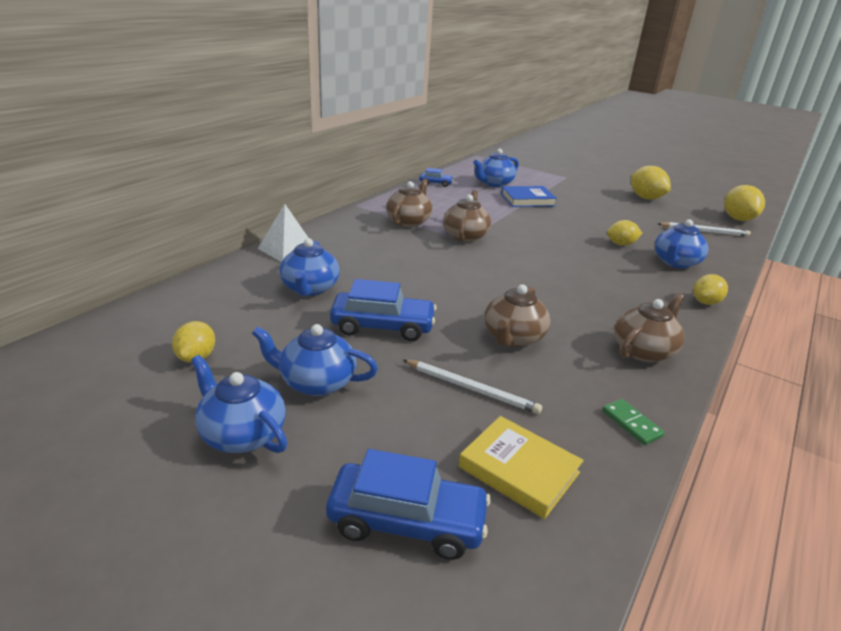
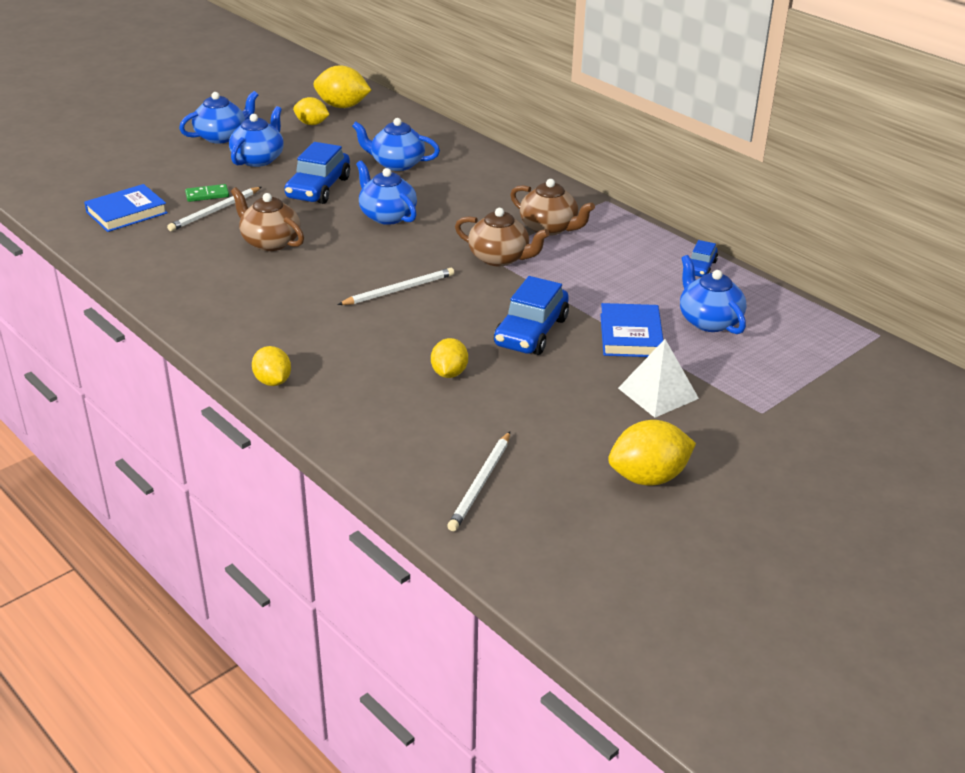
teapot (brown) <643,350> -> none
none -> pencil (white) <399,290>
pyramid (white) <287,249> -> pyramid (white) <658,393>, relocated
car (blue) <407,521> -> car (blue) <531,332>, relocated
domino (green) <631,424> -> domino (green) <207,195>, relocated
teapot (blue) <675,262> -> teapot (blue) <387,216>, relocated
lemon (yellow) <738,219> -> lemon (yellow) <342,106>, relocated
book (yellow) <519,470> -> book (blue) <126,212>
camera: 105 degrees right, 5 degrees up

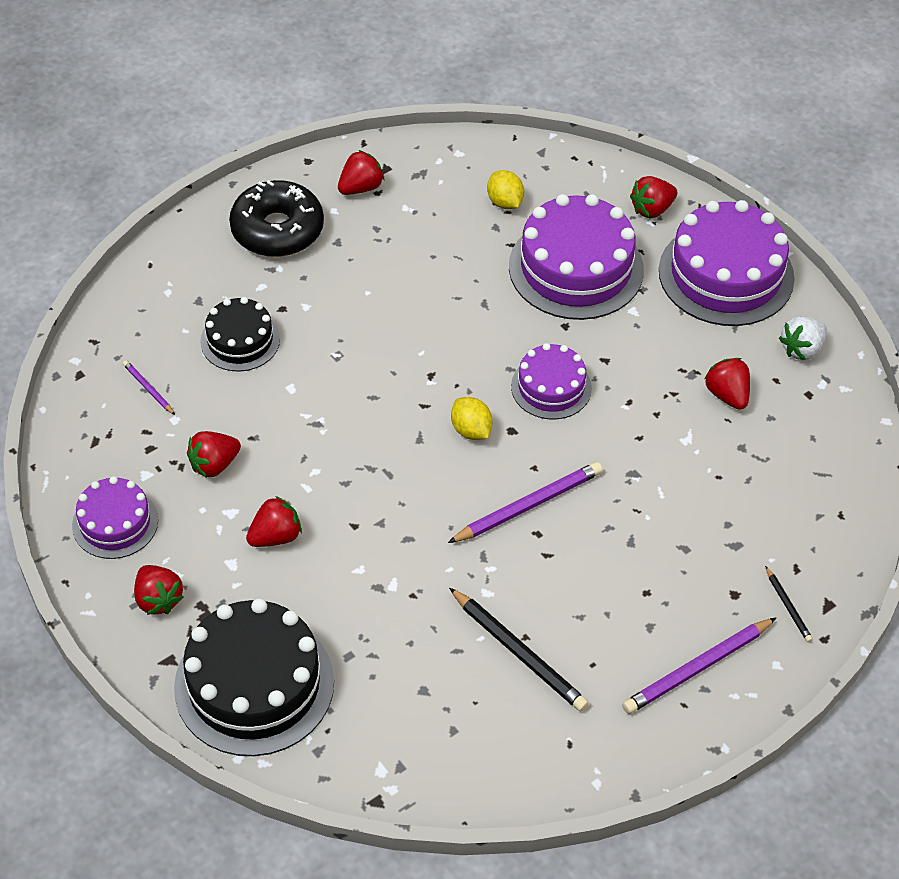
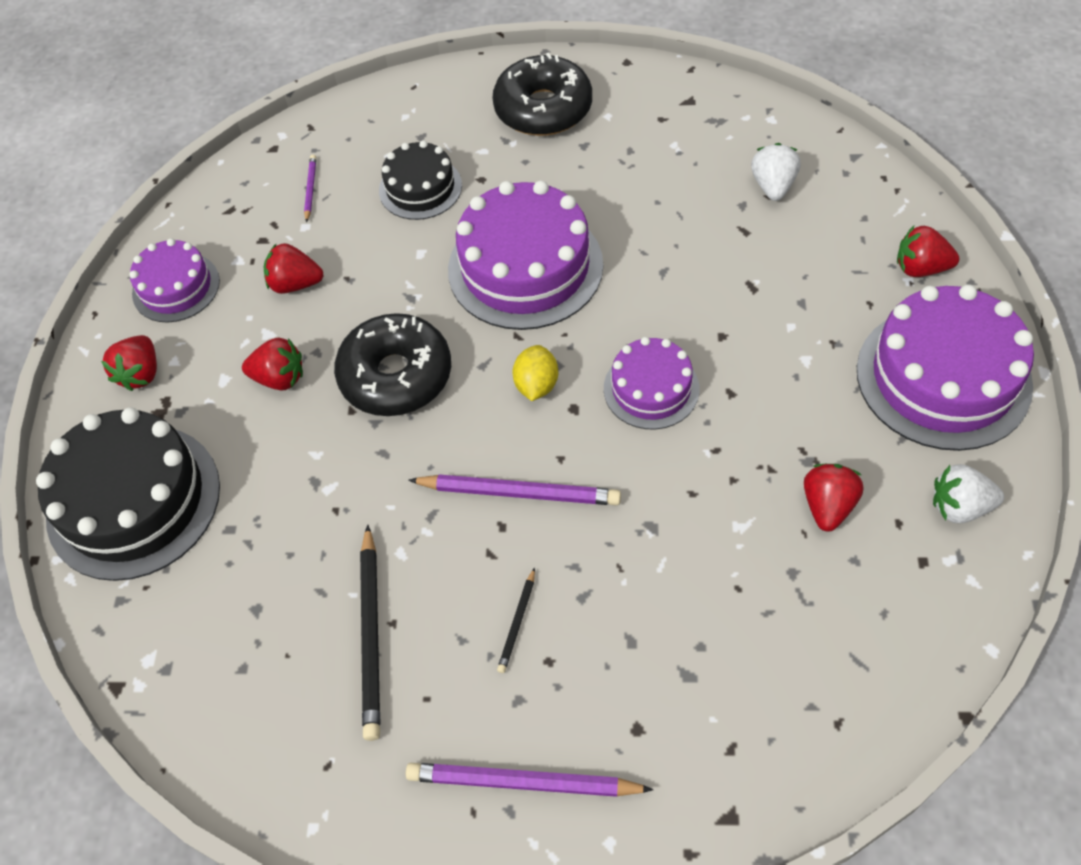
strawberry (red) <361,187> -> none
none -> donut (black) <396,375>
cake (purple) <576,268> -> cake (purple) <525,267>, relocated
pencil (black) <788,606> -> pencil (black) <517,622>, relocated
lemon (yellow) <505,202> -> strawberry (white) <773,186>
camera: 45 degrees right, 5 degrees up

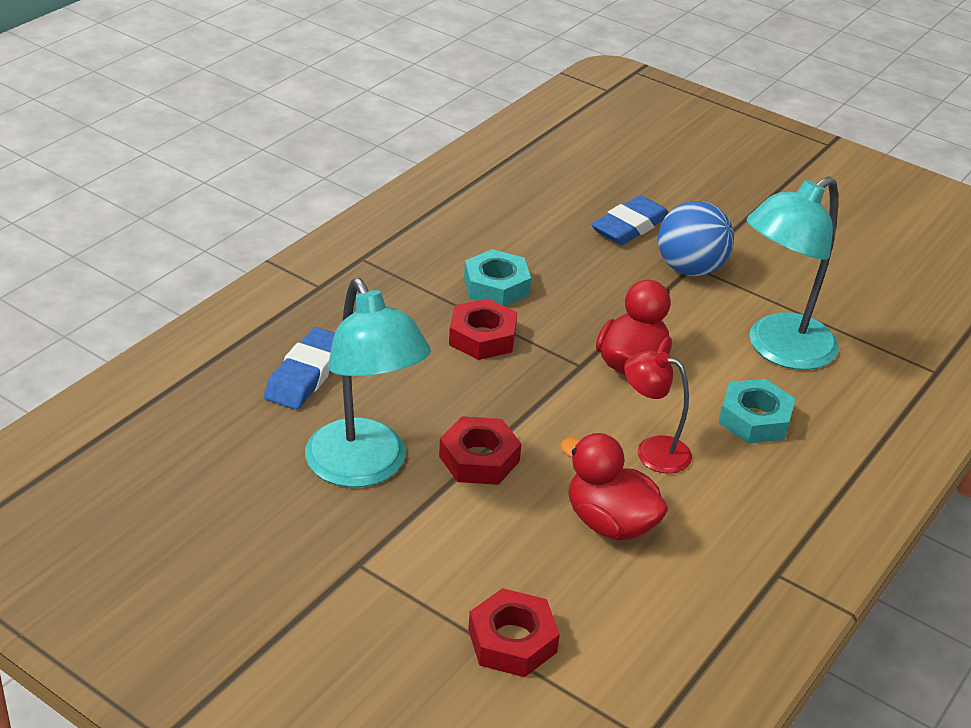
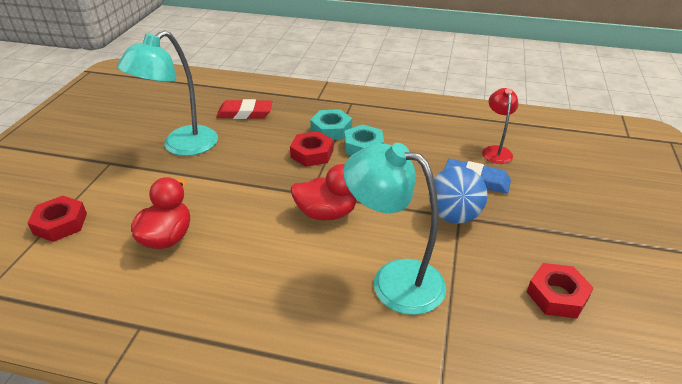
nut (red) <479,459> -> nut (red) <557,295>, relocated
lamp (red) <652,451> -> lamp (red) <496,151>, relocated
nut (turquoise) <754,419> -> nut (turquoise) <331,129>, relocated
eraser (blue) <306,374> -> eraser (red) <245,113>
camera: 70 degrees right, 0 degrees up

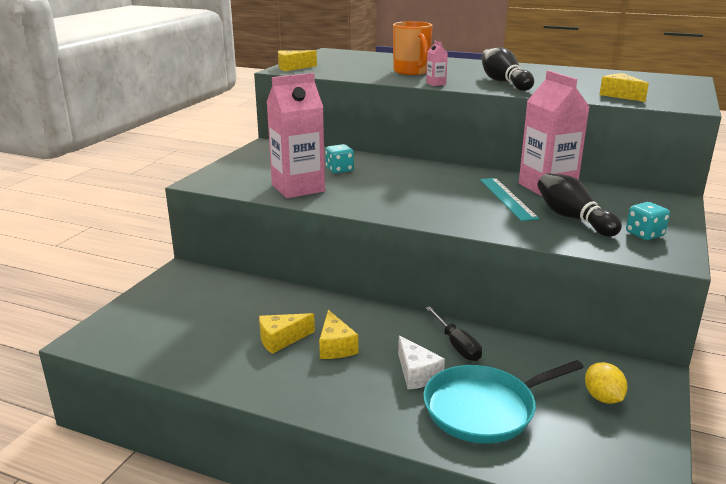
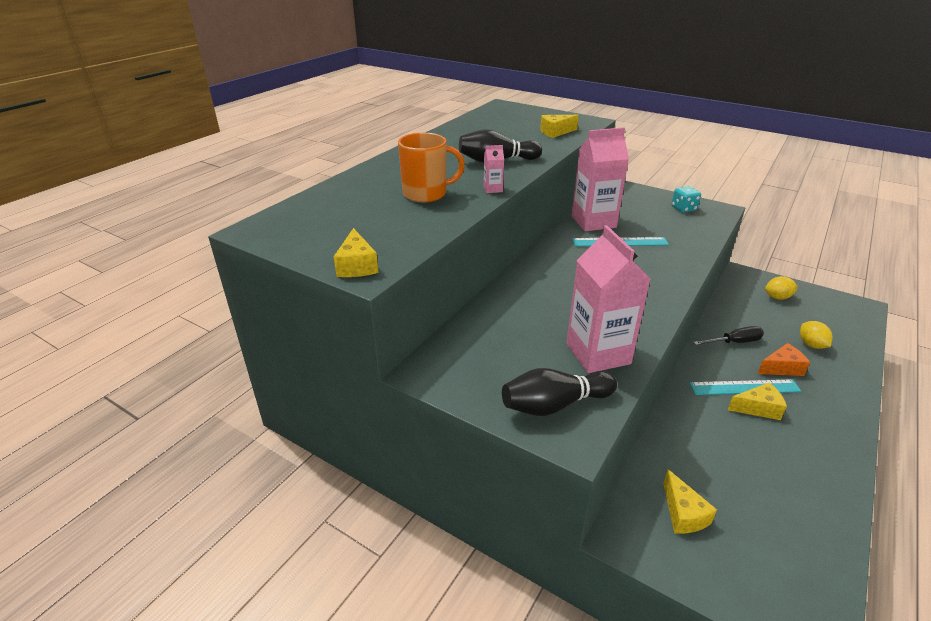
dice (turquoise) <339,170> -> none
none -> ruler (turquoise) <744,387>
cheese (yellow) <281,340> -> cheese (yellow) <683,514>, relocated
bowling pin (black) <572,218> -> bowling pin (black) <554,405>, relocated
pan (turquoise) <484,409> -> lemon (yellow) <811,345>
cheese (white) <417,374> -> cheese (orange) <781,368>
camera: 80 degrees left, 10 degrees up

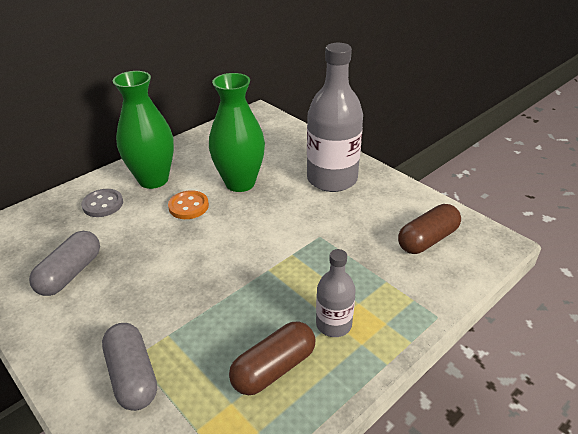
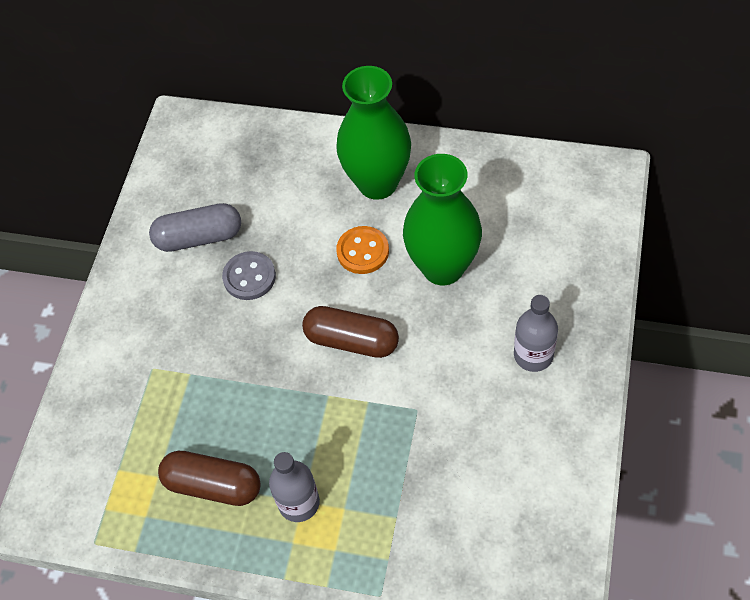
capsule (grey) <132,375> -> none
button (grey) <103,204> -> button (grey) <249,277>, relocated
capsule (brown) <427,239> -> capsule (brown) <352,341>, relocated
bottle (grey) <332,179> -> bottle (grey) <533,355>, x0.52
camera: 60 degrees right, 20 degrees up

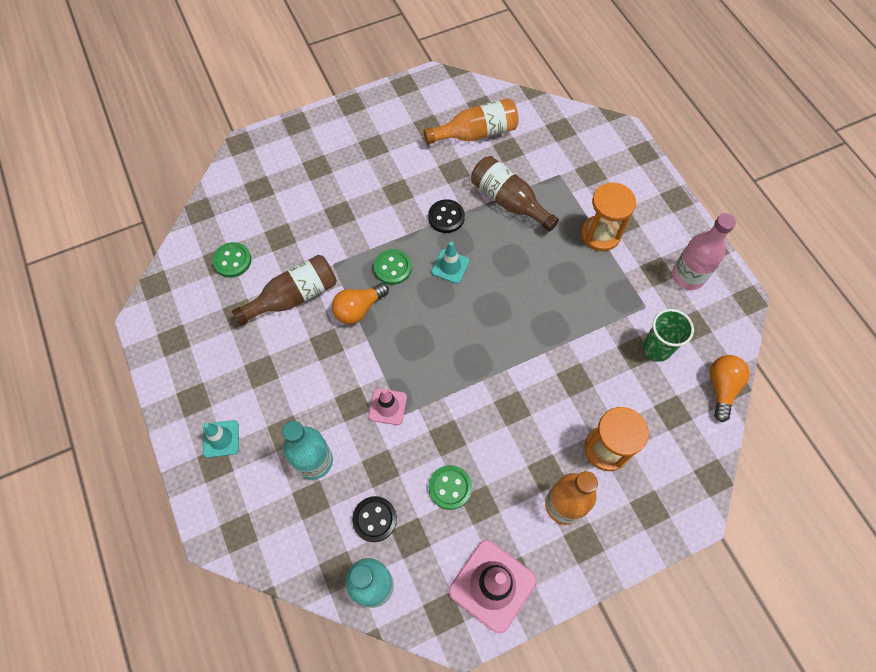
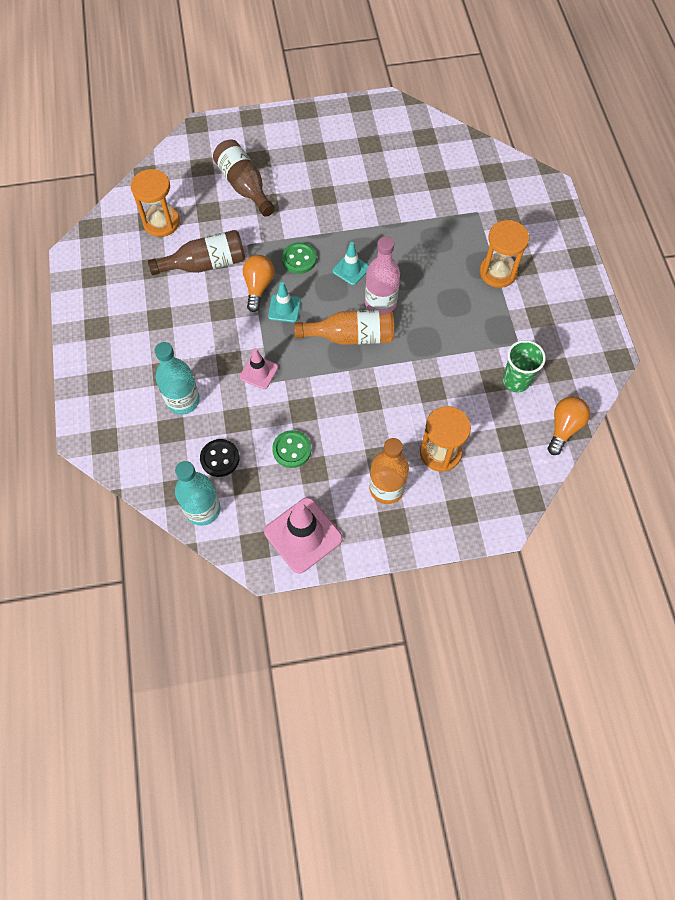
button (black) <446,217> -> none
traffic cone (turquoise) <221,439> -> traffic cone (turquoise) <284,308>, relocated
bottle (orange) <476,133> -> bottle (orange) <351,336>, relocated
bottle (brown) <509,201> -> bottle (brown) <244,186>, relocated
bottle (pink) <688,276> -> bottle (pink) <380,303>, relocated
button (green) <232,261> -> hourglass (orange) <161,222>
light bulb (orange) <358,309> -> light bulb (orange) <258,287>, 120 degrees clockwise
camera: 15 degrees right, 0 degrees up

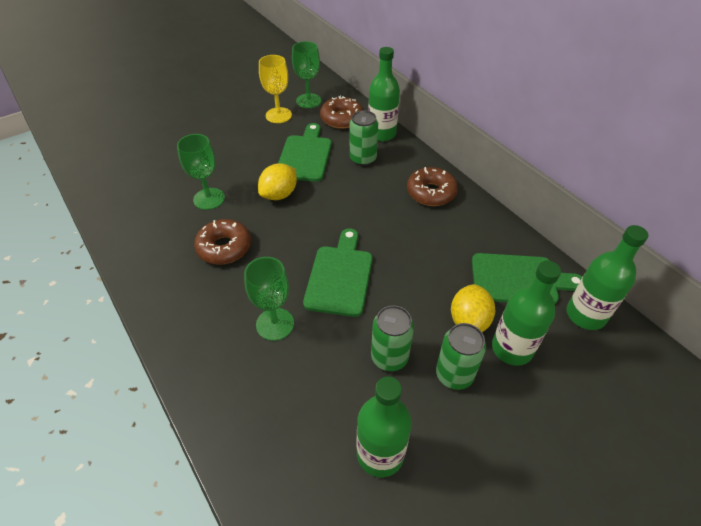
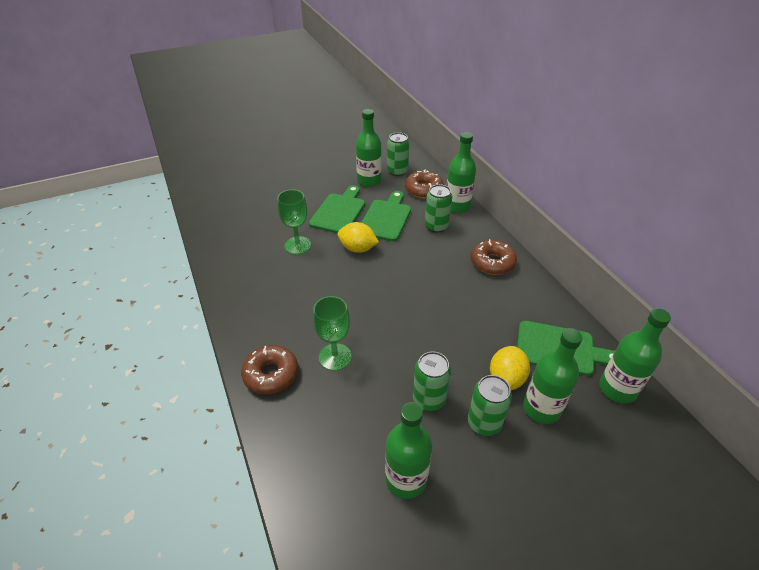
donut (brown) <224,247> -> donut (brown) <271,374>, relocated
cutting board (green) <340,276> -> cutting board (green) <339,212>, relocated
goblet (yellow) <278,115> -> bottle (green) <369,181>
goblet (green) <308,101> -> can (green) <397,171>
lemon (yellow) <279,194> -> lemon (yellow) <358,249>, 60 degrees clockwise
camera: 10 degrees right, 5 degrees down

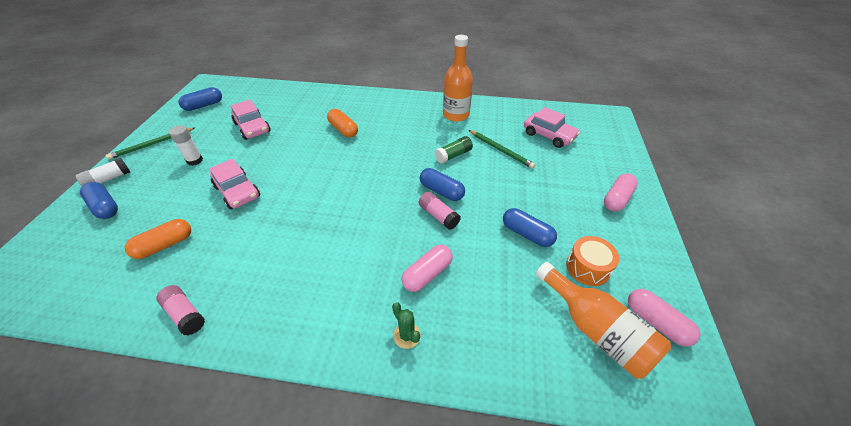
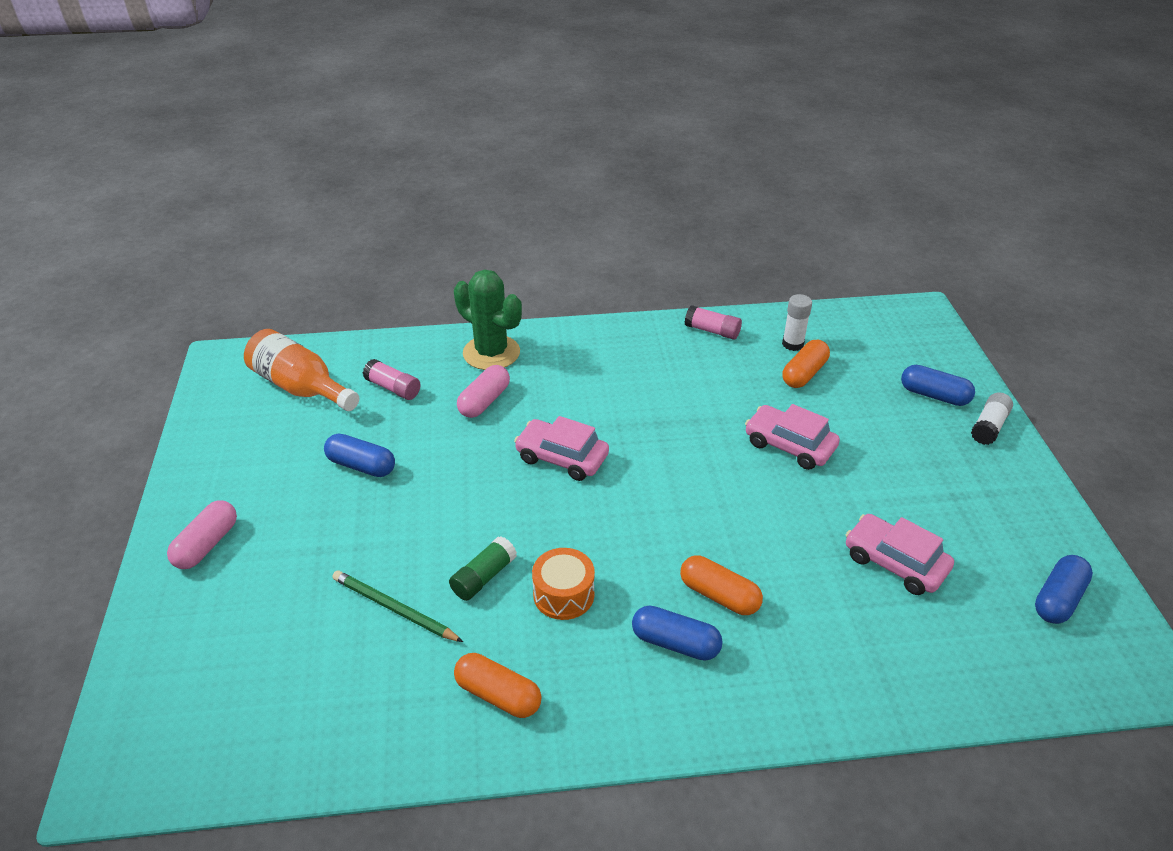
pencil (green) <152,144> -> none
capsule (pink) <656,322> -> none
glue stick (white) <195,160> -> glue stick (white) <792,344>, relocated
glue stick (pink) <438,216> -> glue stick (pink) <393,388>, relocated
capsule (blue) <441,191> -> capsule (blue) <675,643>, relocated
car (pink) <549,135> -> car (pink) <562,458>, relocated
drum (orange) <588,268> -> drum (orange) <563,594>, relocated
bottle (orange) <456,115> -> capsule (orange) <498,695>
cactus (green) <407,335> -> cactus (green) <491,353>, x2.14
camera: 165 degrees right, 5 degrees down

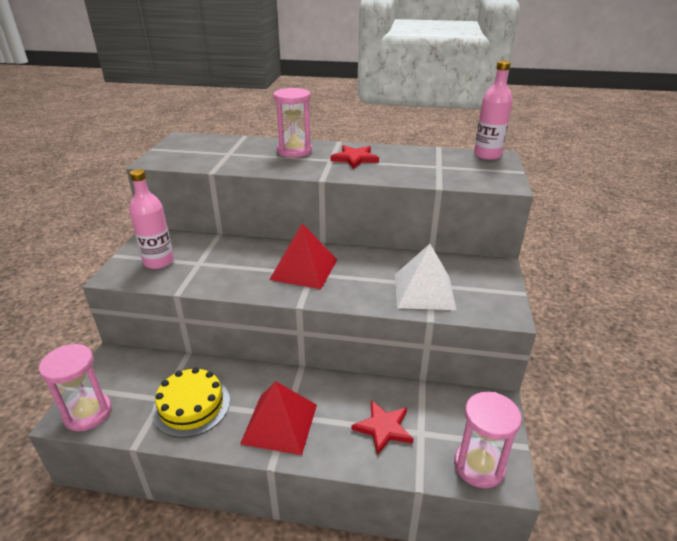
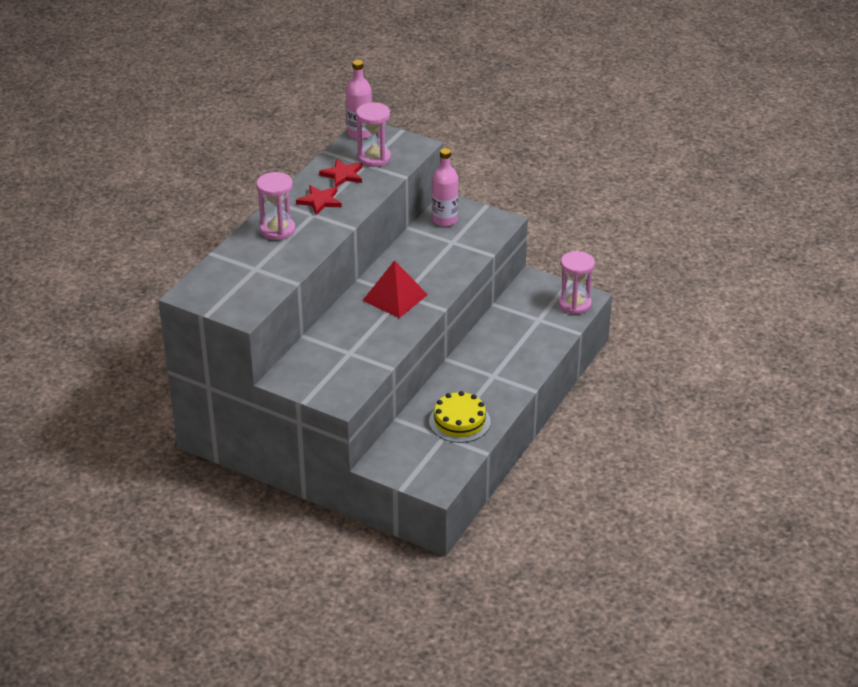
pyramid (red) <279,423> -> none
pyramid (white) <424,291> -> none
hourglass (pink) <88,413> -> hourglass (pink) <374,158>, relocated
bottle (pink) <159,262> -> bottle (pink) <444,220>, relocated
star (red) <383,428> -> star (red) <343,175>, relocated
camera: 70 degrees left, 5 degrees up

